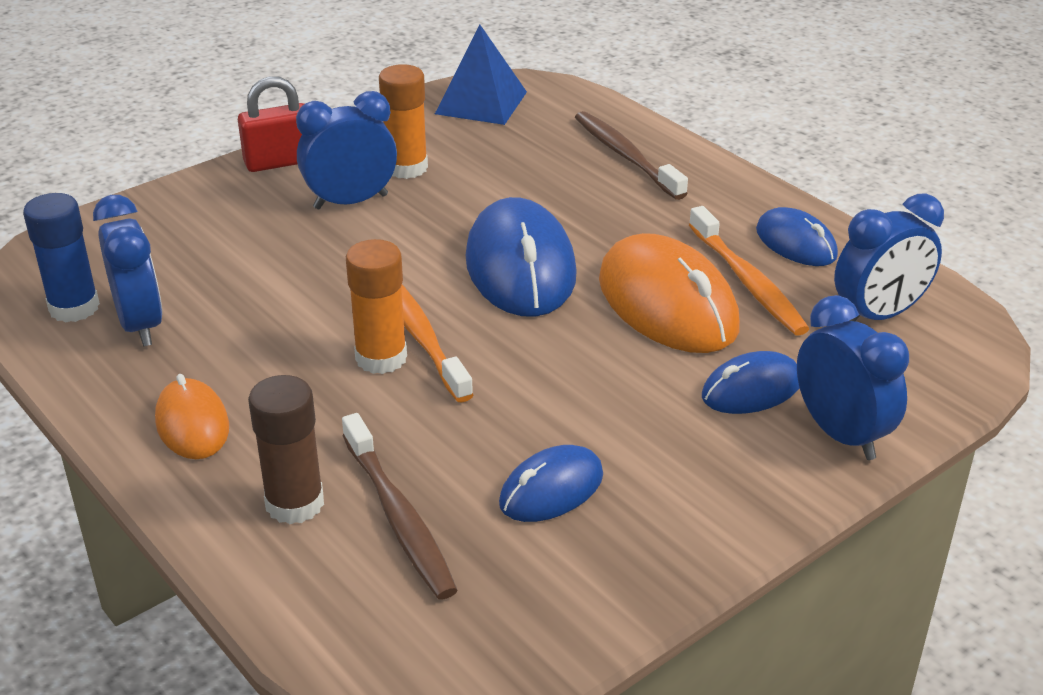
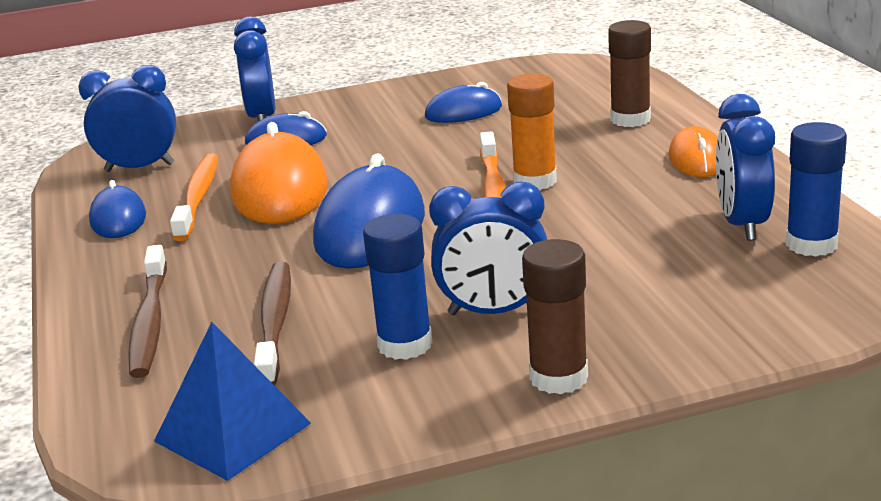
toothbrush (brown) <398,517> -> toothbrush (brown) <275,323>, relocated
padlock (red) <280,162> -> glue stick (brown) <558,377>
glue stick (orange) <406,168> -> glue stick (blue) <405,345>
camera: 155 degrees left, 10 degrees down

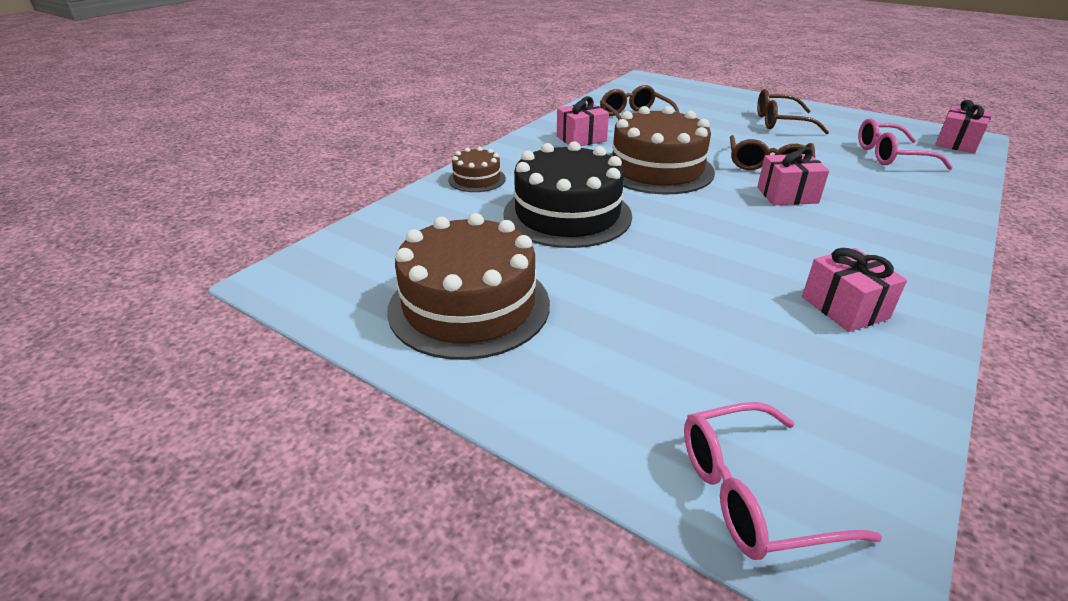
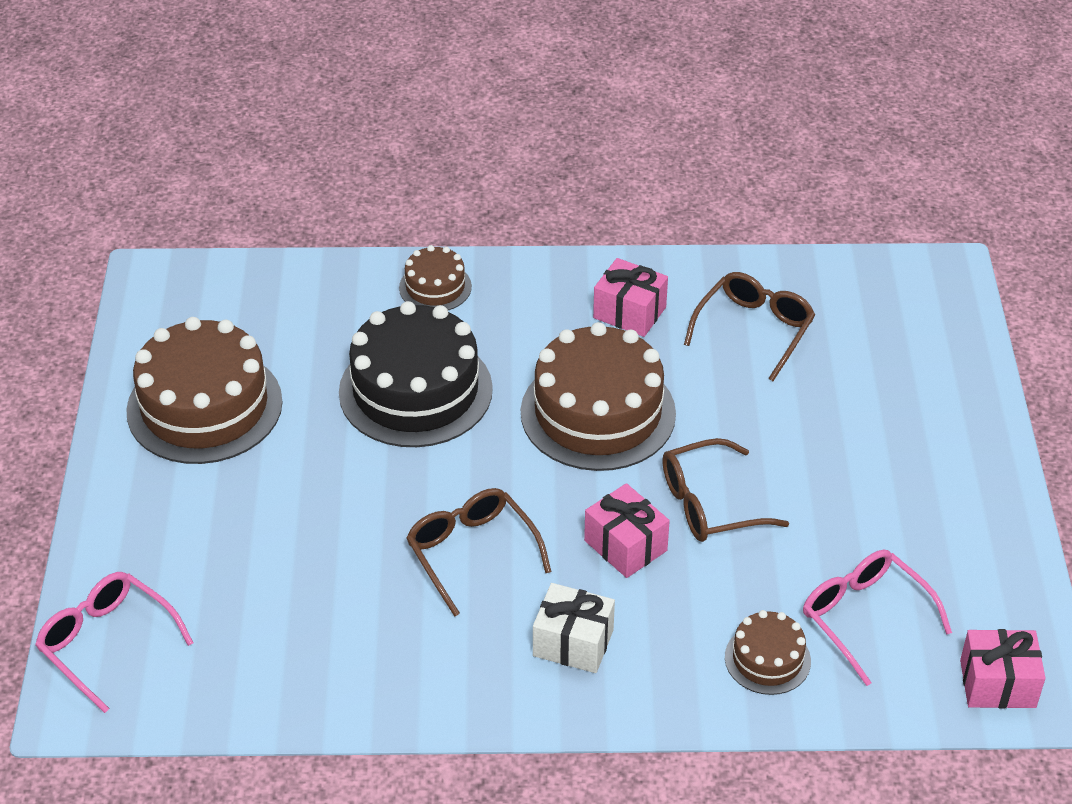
gift (pink) <844,307> -> none
none -> gift (white) <573,642>
none -> cake (brown) <767,659>
glasses (brown) <780,122> -> glasses (brown) <471,552>, relocated
camera: 55 degrees right, 10 degrees up

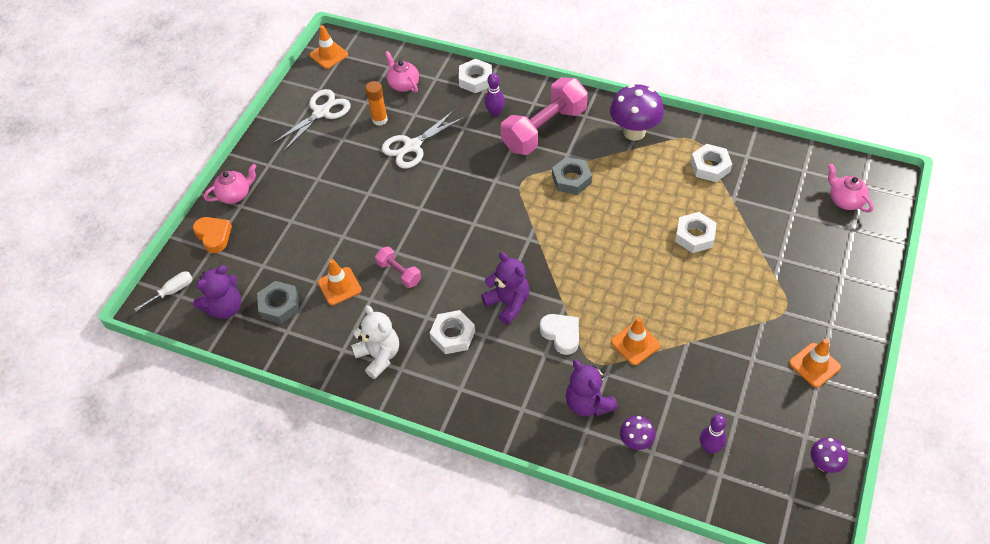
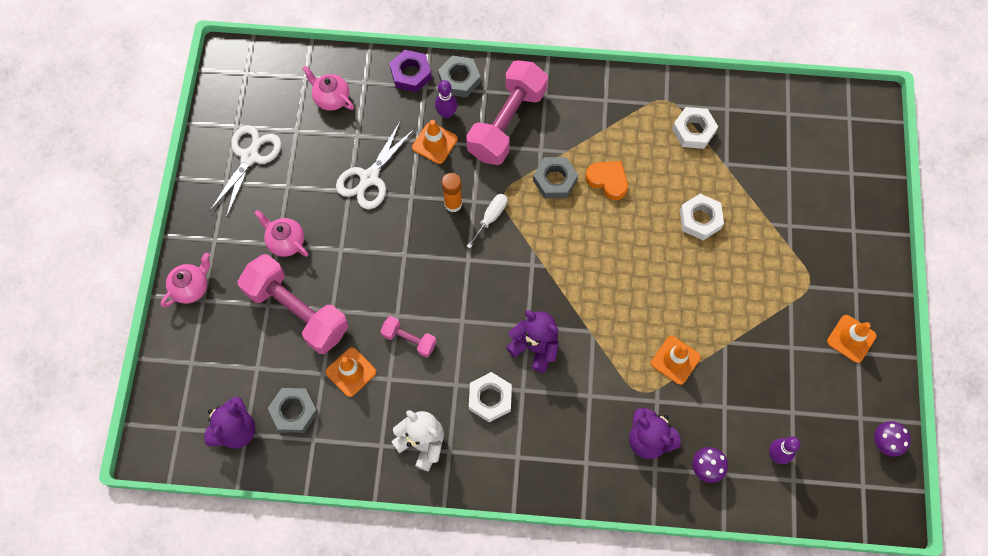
heart (white) <561,335> -> none
mushroom (purple) <634,132> -> none
none -> dumbbell (pink) <297,311>
none -> nut (grey) <459,79>
screwdriver (white) <172,291> -> screwdriver (white) <491,217>, relocated
heart (orange) <214,236> -> heart (orange) <607,181>, relocated
traffic cone (orange) <329,55> -> traffic cone (orange) <434,143>, relocated
glue stick (orange) <380,120> -> glue stick (orange) <453,204>, relocated
teapot (pink) <845,200> -> teapot (pink) <286,242>, relocated
nut (white) <475,80> -> nut (purple) <411,74>
camera: 20 degrees left, 15 degrees up

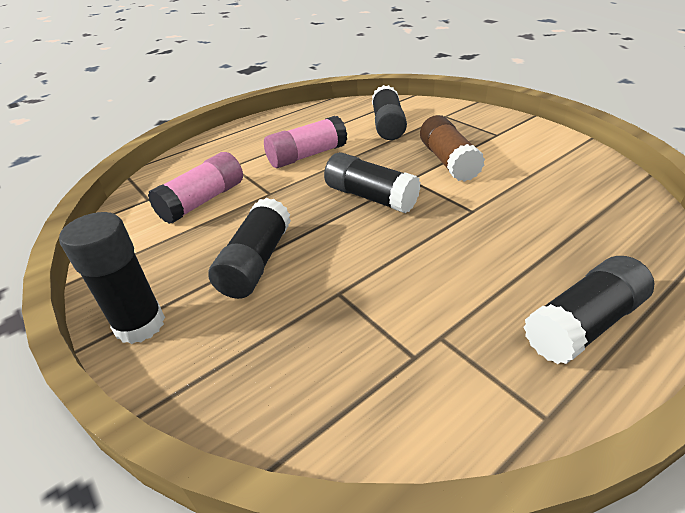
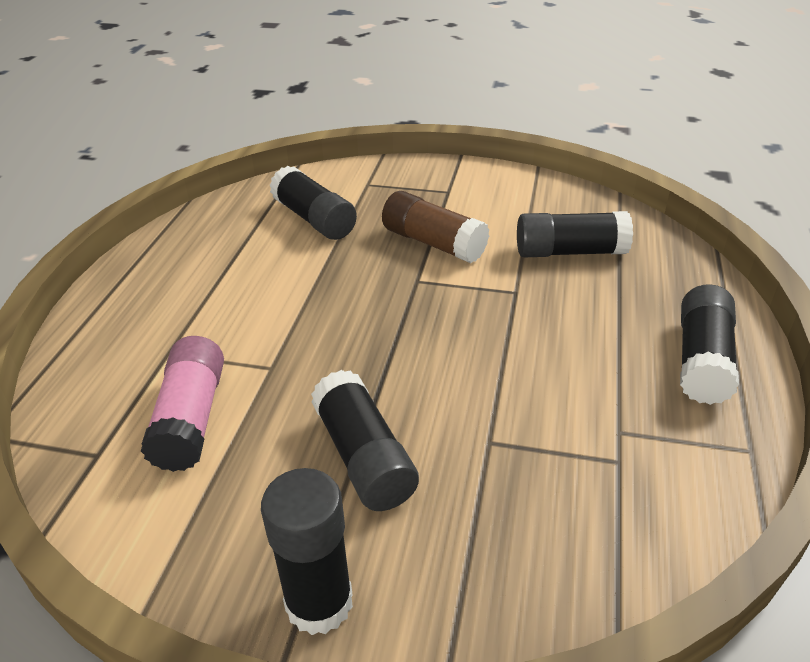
glue stick (pink) <307,156> -> none
glue stick (black) <370,197> -> glue stick (black) <570,252>, relocated
camera: 40 degrees left, 0 degrees up

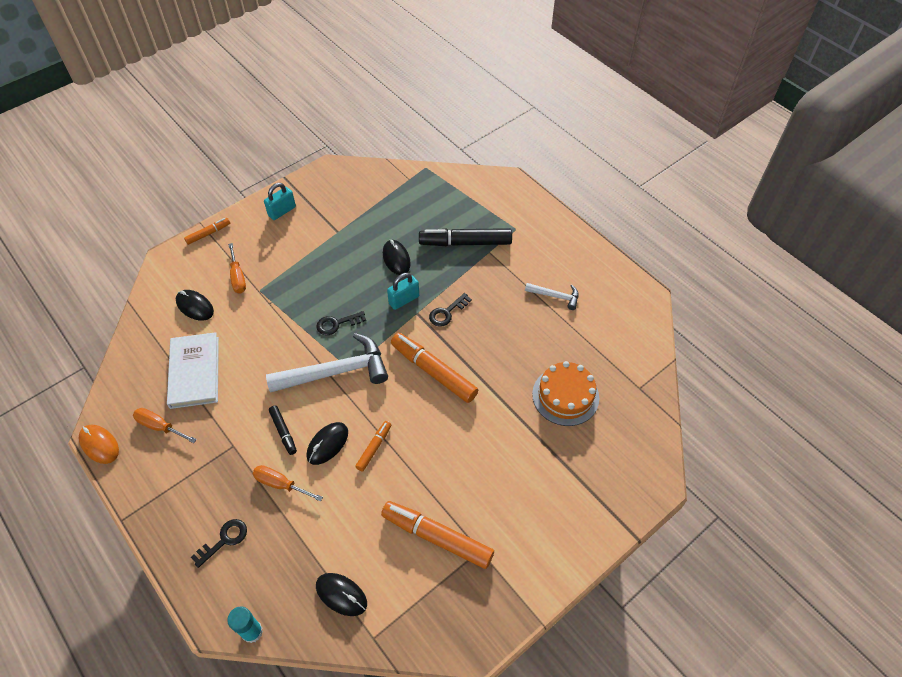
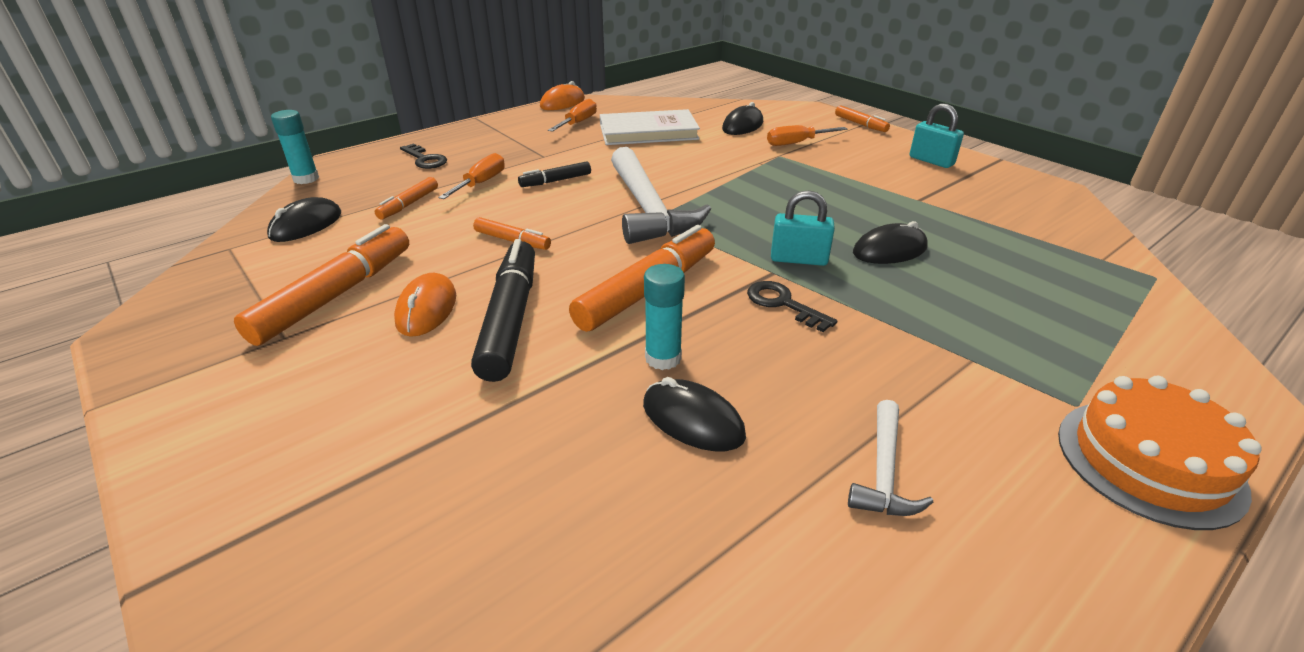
key (black) <337,324> -> none
none -> marker (orange) <408,204>
none -> mouse (orange) <427,309>
none -> glue stick (turquoise) <663,358>
mouse (black) <327,444> -> mouse (black) <693,420>, relocated
marker (black) <465,242> -> marker (black) <510,319>, relocated
cake (orange) <565,396> -> cake (orange) <1149,461>, relocated
padlock (turquoise) <404,300> -> padlock (turquoise) <798,259>, 45 degrees counterclockwise
camera: 90 degrees right, 20 degrees down

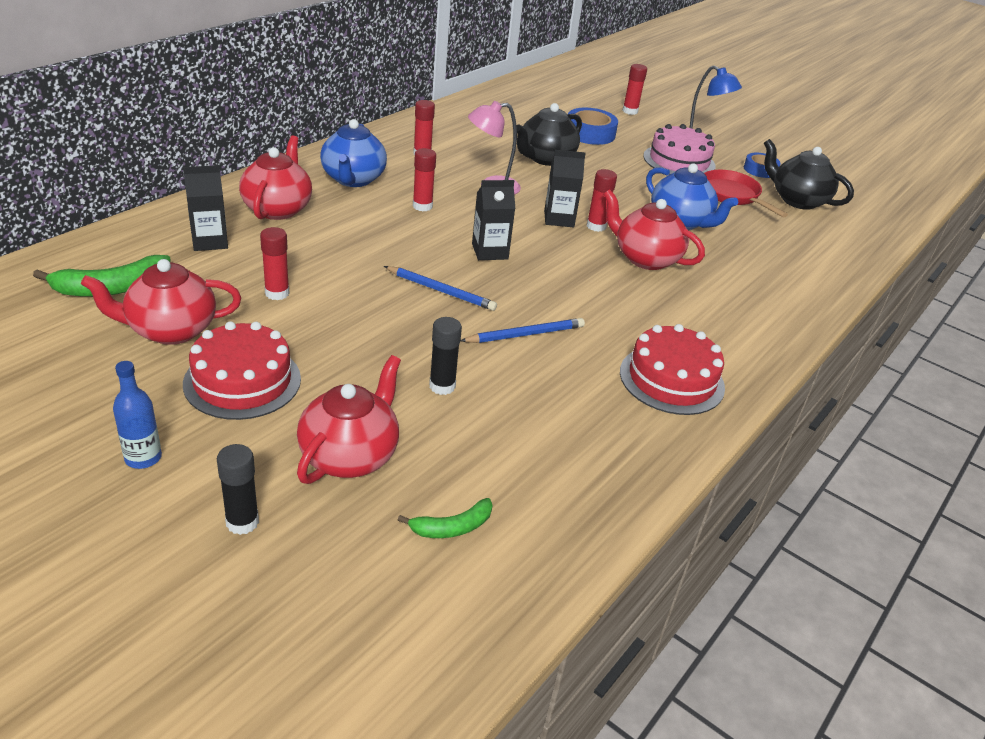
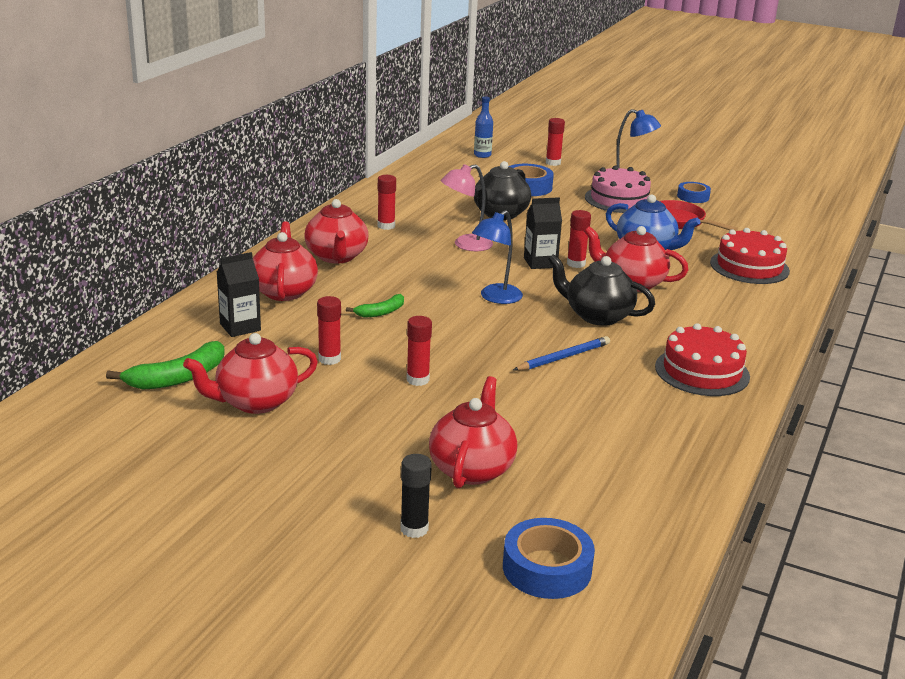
pencil (blue) <441,291> -> none
glue stick (black) <442,386> -> none
none -> tape (blue) <547,568>
bottle (blue) <143,458> -> bottle (blue) <482,155>, relocated
cake (red) <242,381> -> cake (red) <749,267>, relocated
banana (green) <452,527> -> banana (green) <381,312>, relocated
glue stick (red) <422,206> -> glue stick (red) <417,380>, relocated
teapot (black) <797,200> -> teapot (black) <597,316>, relocated
carton (black) <490,251> -> lamp (blue) <495,298>
teapot (blue) <353,179> -> teapot (red) <336,257>
camera: 10 degrees left, 10 degrees down

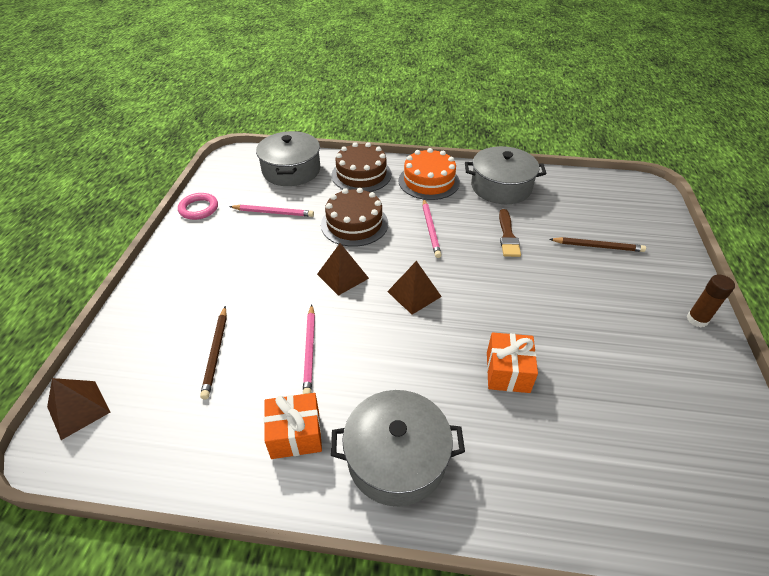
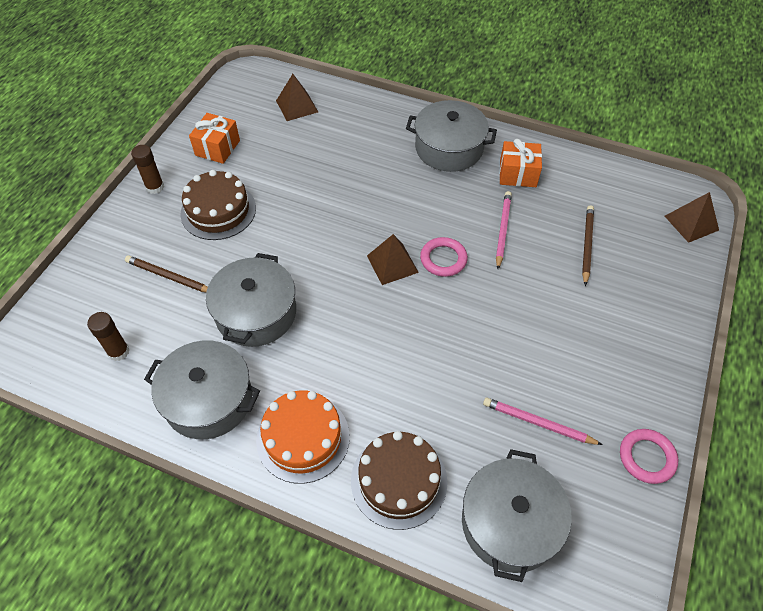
pencil (pink) <430,229> -> none
none -> glue stick (brown) <118,351>
none -> ring (pink) <443,259>
pyramid (brown) <343,276> -> pyramid (brown) <297,106>, relocated
cake (brown) <354,224> -> cake (brown) <218,211>, relocated
gift (orange) <508,372> -> gift (orange) <217,148>, relocated
brush (brown) <507,236> -> pot (grey) <256,313>
camera: 165 degrees left, 10 degrees up

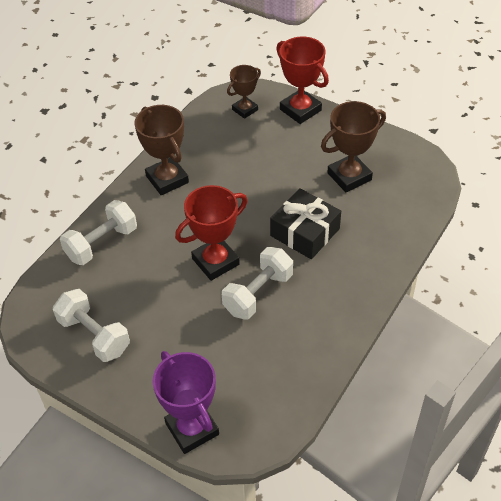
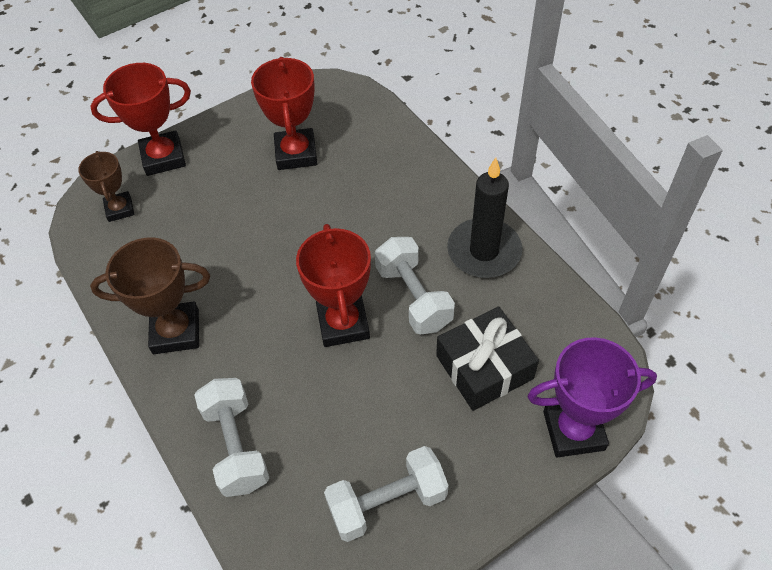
none -> candle (black) <484,251>
gift (black) <305,232> -> gift (black) <484,367>, relocated
trophy (brown) <349,176> -> trophy (red) <296,153>
camera: 65 degrees left, 5 degrees up

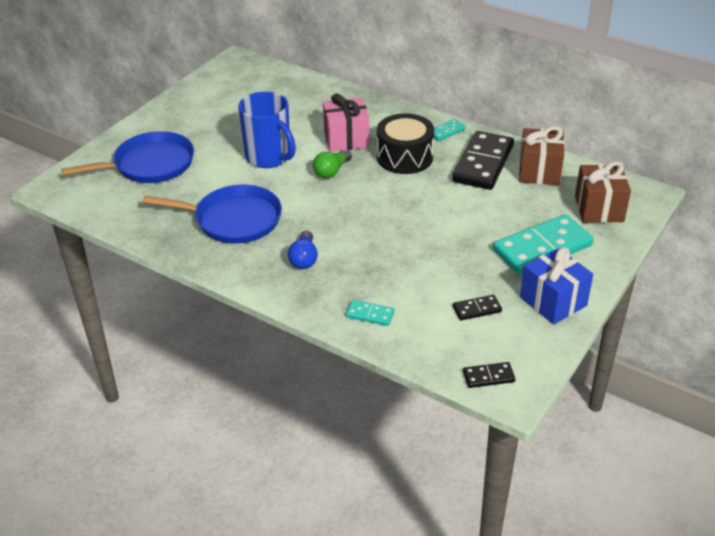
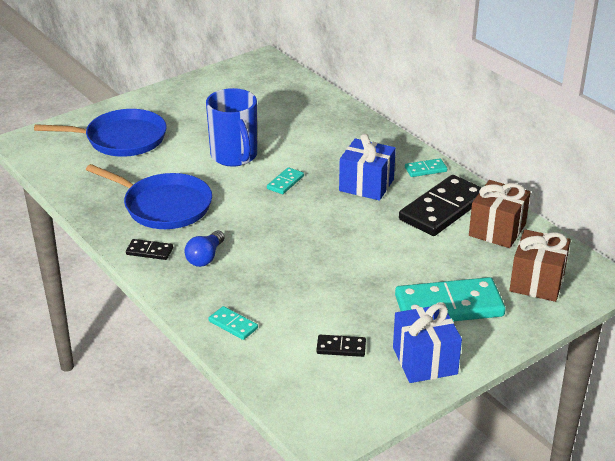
gift (pink) <346,139> -> none
domino (black) <488,377> -> domino (black) <149,251>, relocated
light bulb (green) <331,171> -> domino (turquoise) <285,182>
drum (black) <404,157> -> gift (blue) <366,185>
camera: 20 degrees right, 5 degrees down

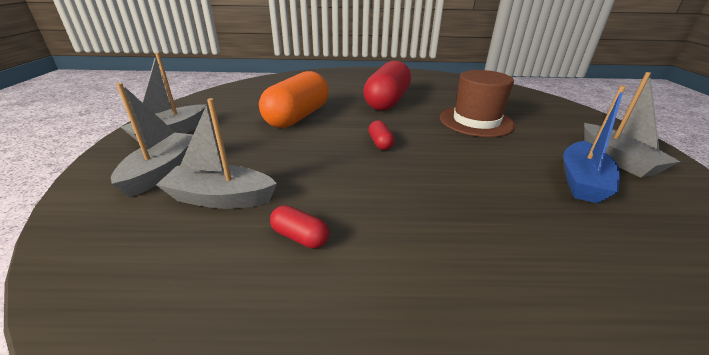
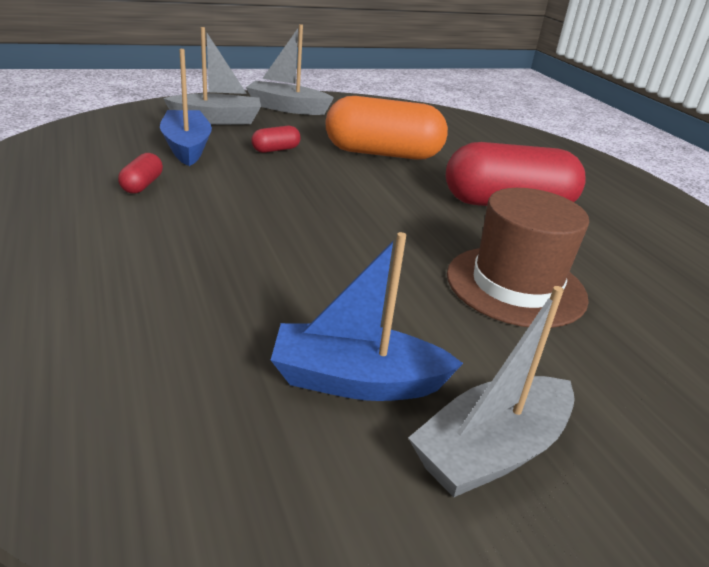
capsule (red) <380,143> -> capsule (red) <276,150>, relocated
boat (grey) <221,198> -> boat (blue) <187,147>
camera: 65 degrees right, 0 degrees up

